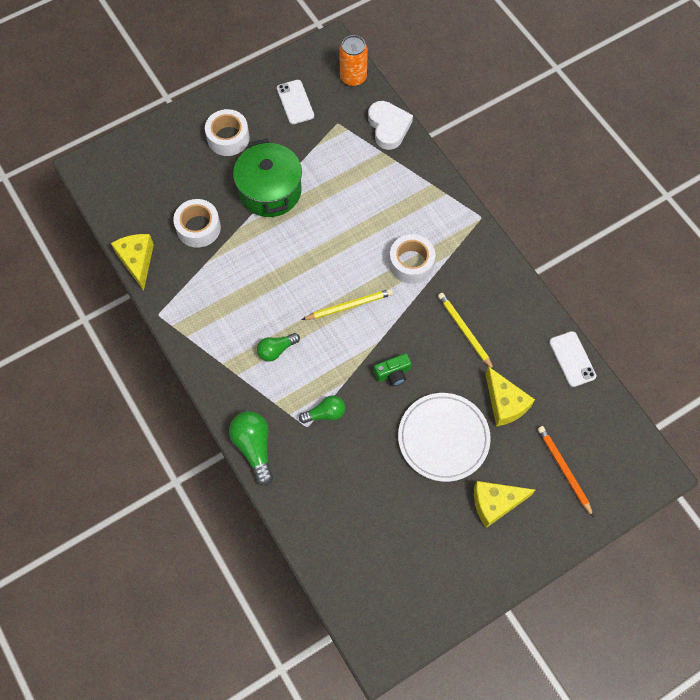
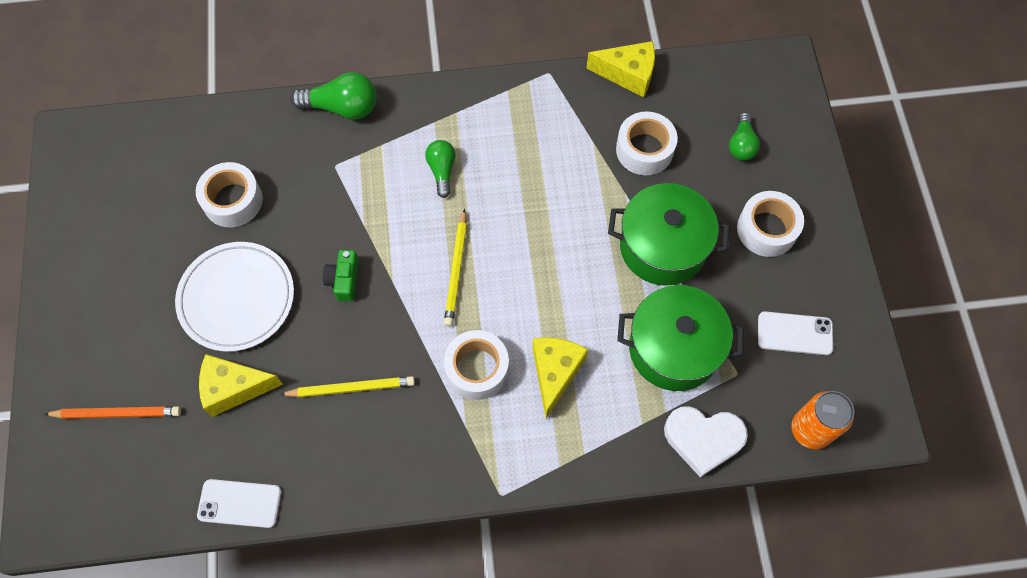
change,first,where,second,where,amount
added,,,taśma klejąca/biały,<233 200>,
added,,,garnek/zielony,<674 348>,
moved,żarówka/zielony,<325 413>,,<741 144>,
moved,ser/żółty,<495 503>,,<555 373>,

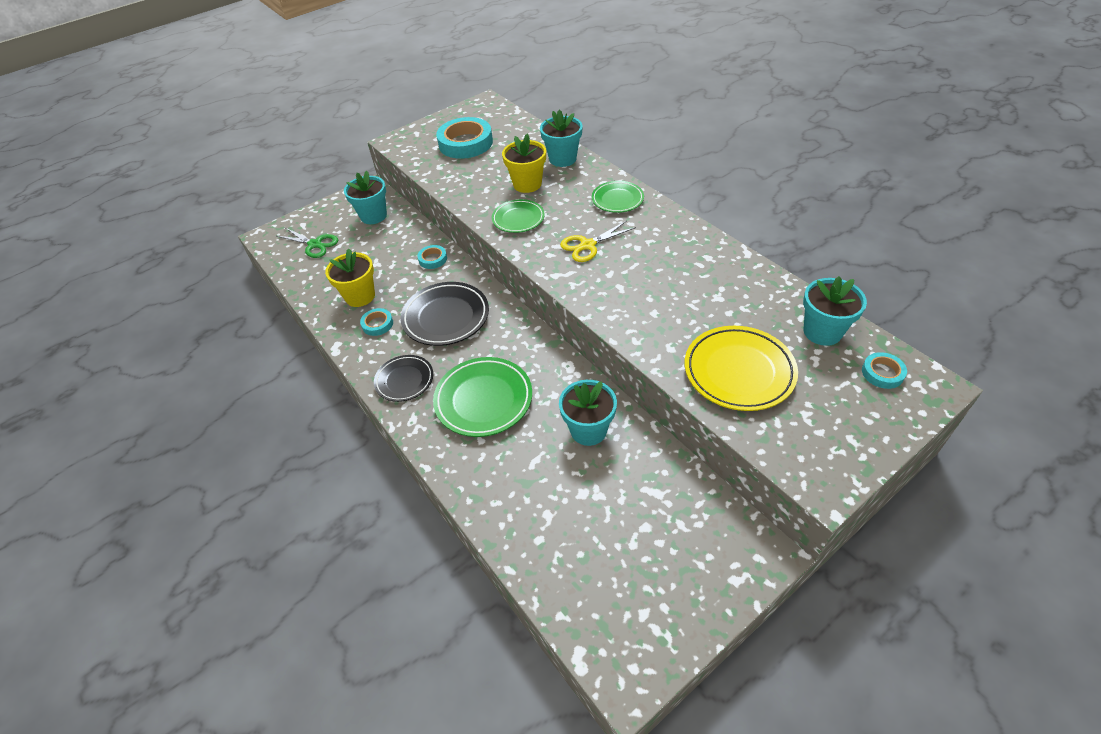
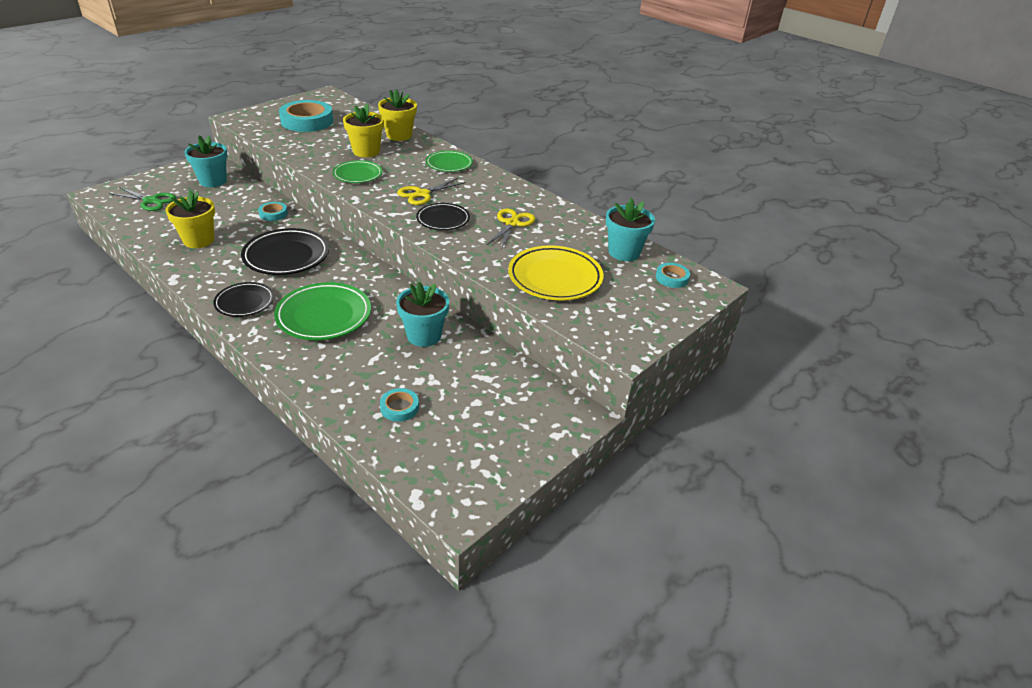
change,first,where,second,where,amount
added,,,talerz/czarny,<443 220>,
added,,,nożyczki/żółty,<512 223>,
moved,taśma klejąca/turkusowy,<377 324>,,<399 407>,
recoloured,doniczka/turkusowy,<562 159>,doniczka/żółty,<399 135>,

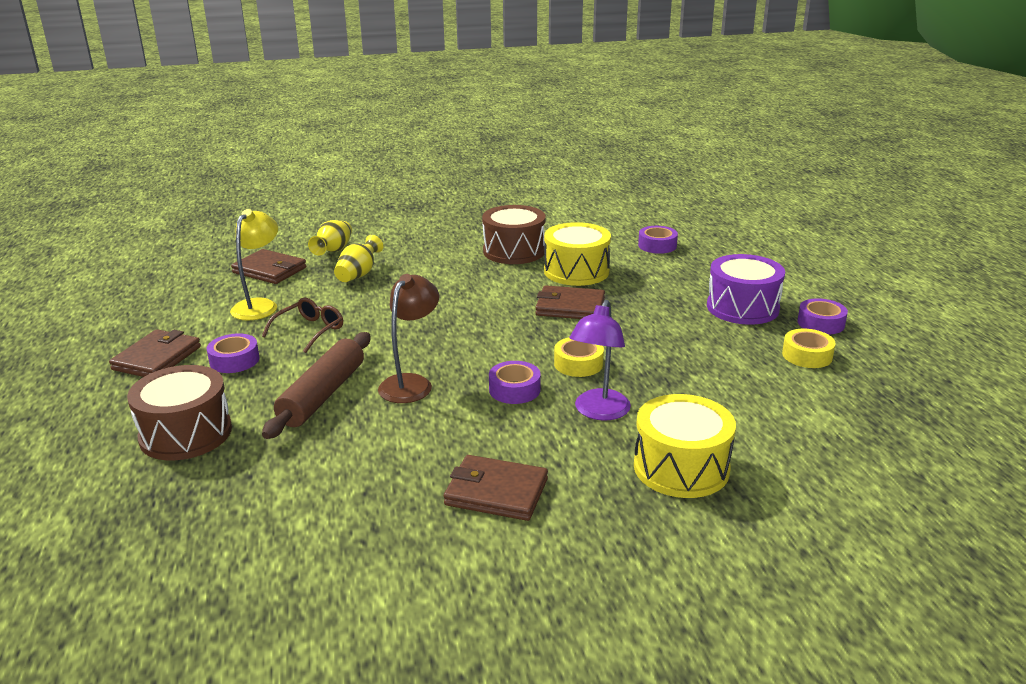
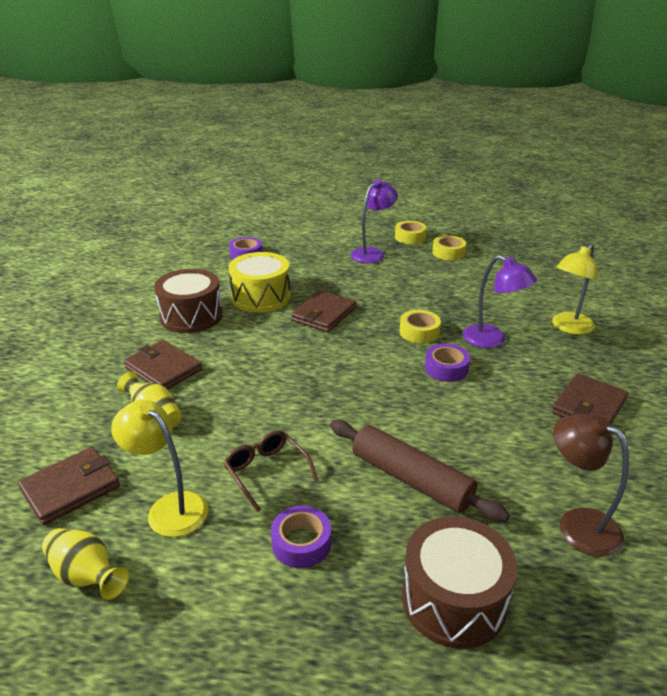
change,first,where,second,where,amount
moved,portfel/brązowy,<157 358>,,<163 369>,
moved,wazon/żółty,<333 251>,,<86 576>,
moved,lampka/brązowy,<411 383>,,<577 524>,
replaced,bęben/żółty,<681 467>,lampka/żółty,<568 327>,
replaced,bęben/fioletowy,<742 307>,lampka/fioletowy,<372 253>,
recoloured,taśma klejąca/fioletowy,<821 323>,taśma klejąca/żółty,<410 237>,

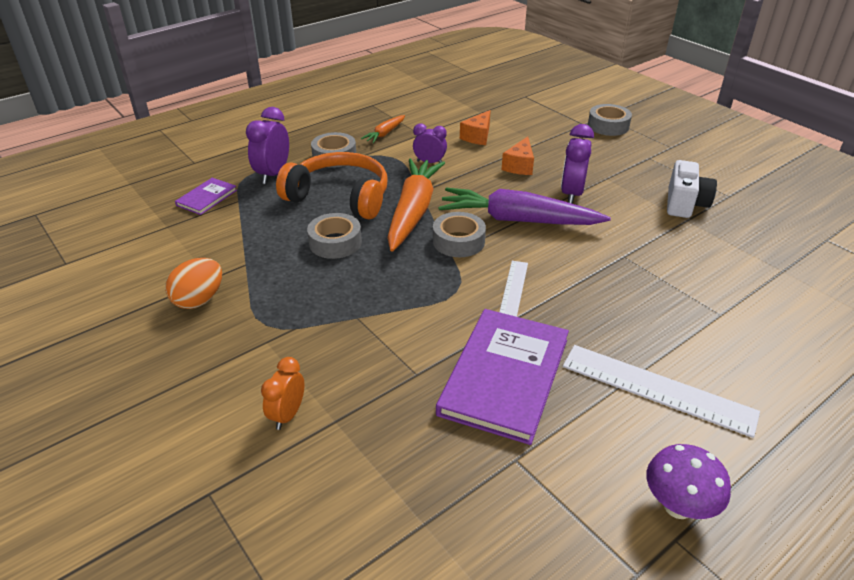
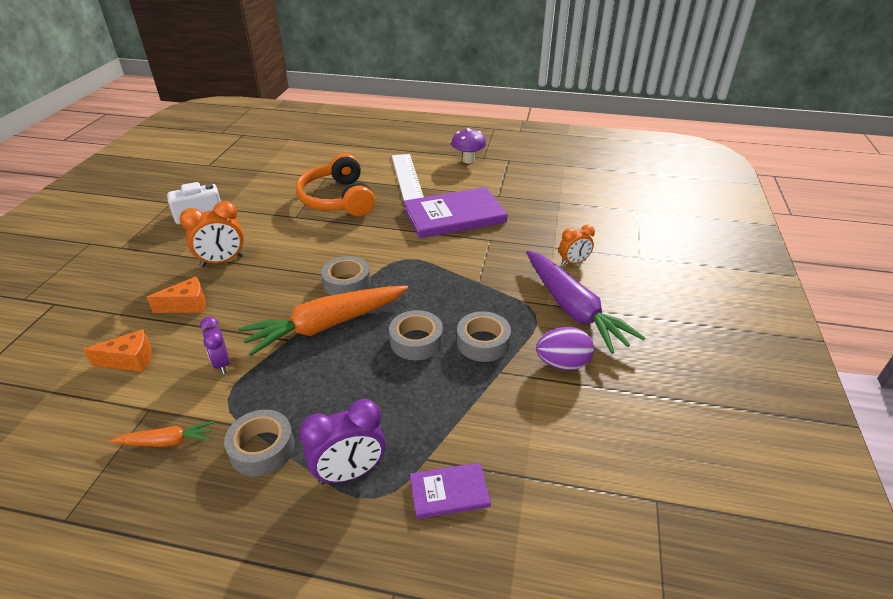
change,first,where,second,where,amount
removed,linijka/biały,<513 289>,,,
moved,słuchawki/pomarańczowy,<340 197>,,<337 199>,
moved,marchewka/fioletowy,<518 220>,,<573 309>,
moved,taśma klejąca/szary,<608 126>,,<483 342>,
recoloured,jajko/pomarańczowy,<199 300>,jajko/fioletowy,<562 363>,
recoloured,budzik/fioletowy,<571 194>,budzik/pomarańczowy,<222 261>,

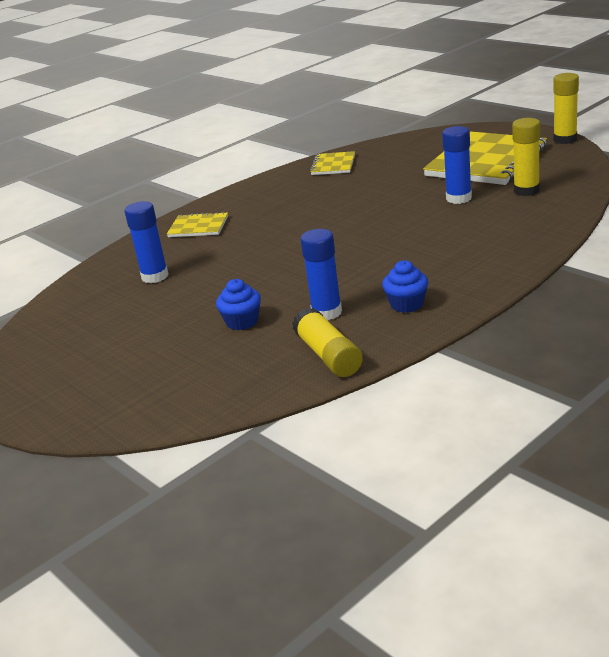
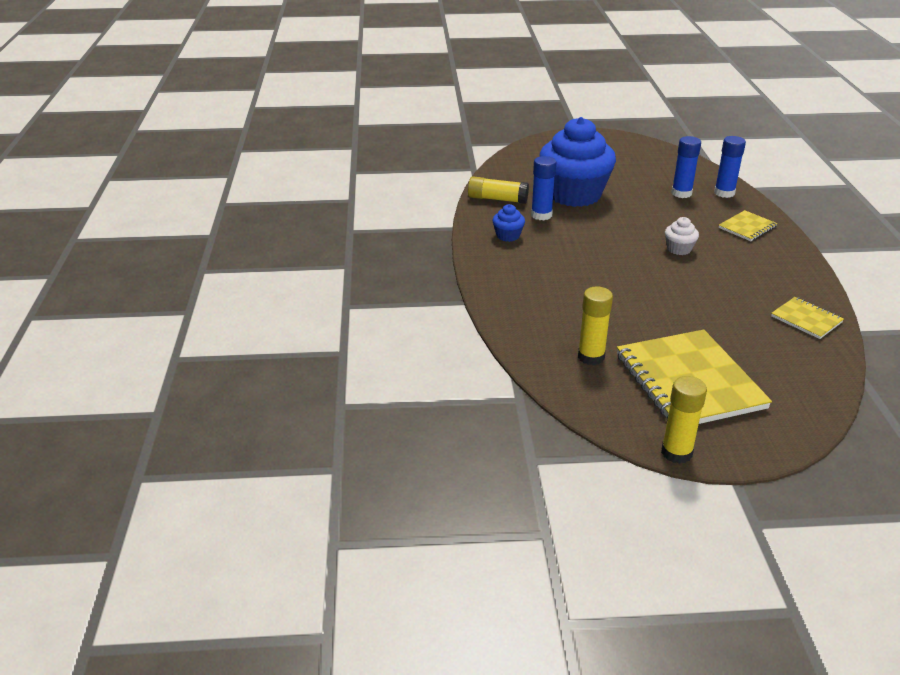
change,first,where,second,where,amount
added,,,muffinka/biały,<679 249>,
moved,klej w sztyfcie/niebieski,<458 198>,,<724 193>,
resized,muffinka/niebieski,<242 322>,,<574 194>,x2.49

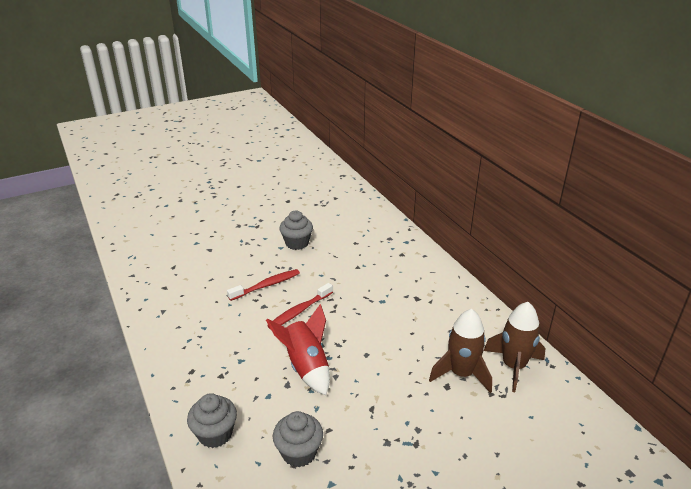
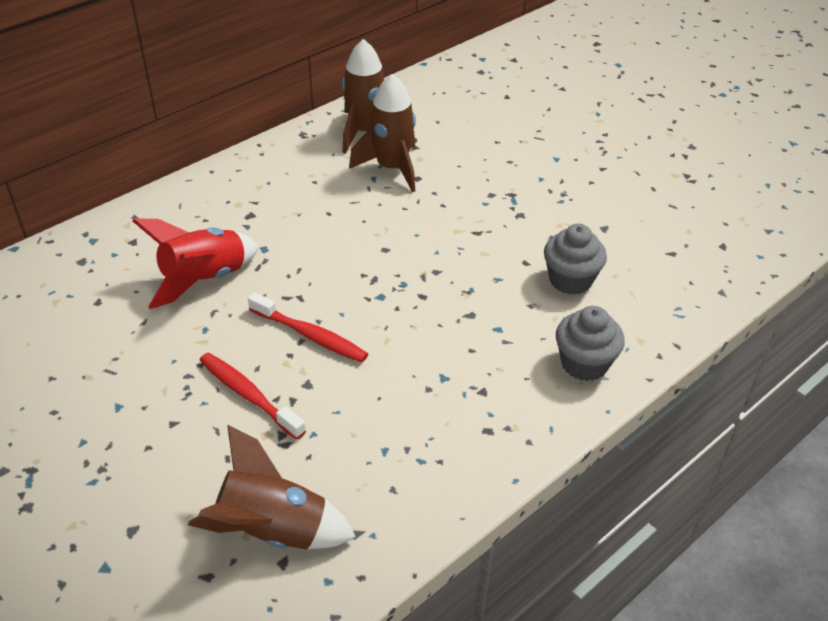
change,first,where,second,where,amount
removed,muffinka/szary,<297 243>,,,
added,,,rakieta/brązowy,<272 530>,
moved,rakieta/czerwony,<306 366>,,<204 279>,

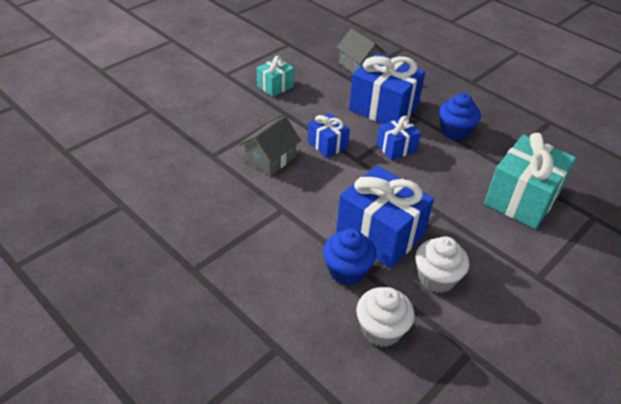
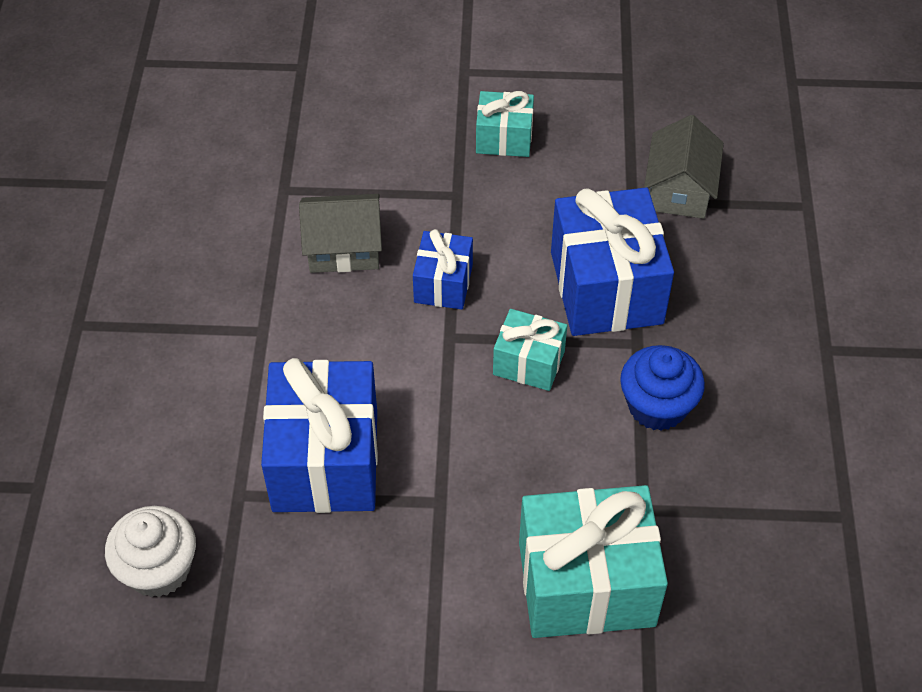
change,first,where,second,where,amount
removed,muffinka/niebieski,<347 270>,,,
removed,muffinka/biały,<436 278>,,,
recoloured,prezent/niebieski,<396 148>,prezent/turkusowy,<528 363>,

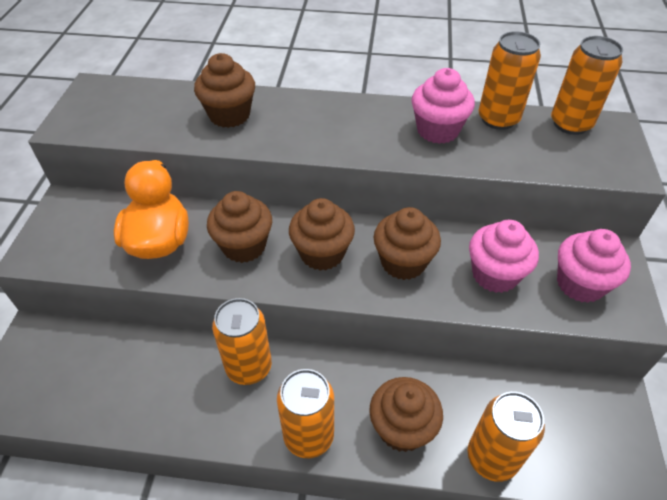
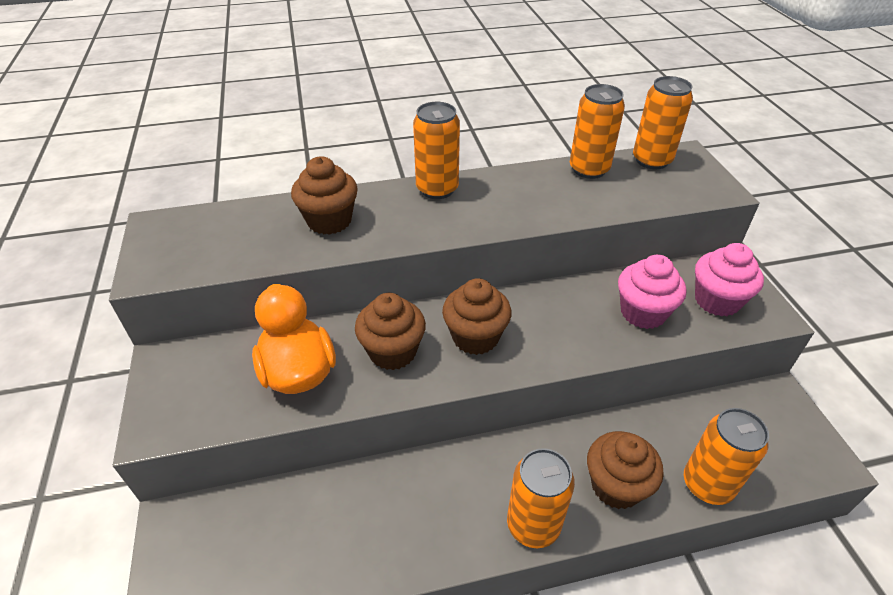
change,first,where,second,where,amount
removed,muffinka/brązowy,<403 262>,,,
removed,muffinka/różowy,<437 130>,,,
moved,puszka/pomarańczowy,<249 367>,,<437 189>,

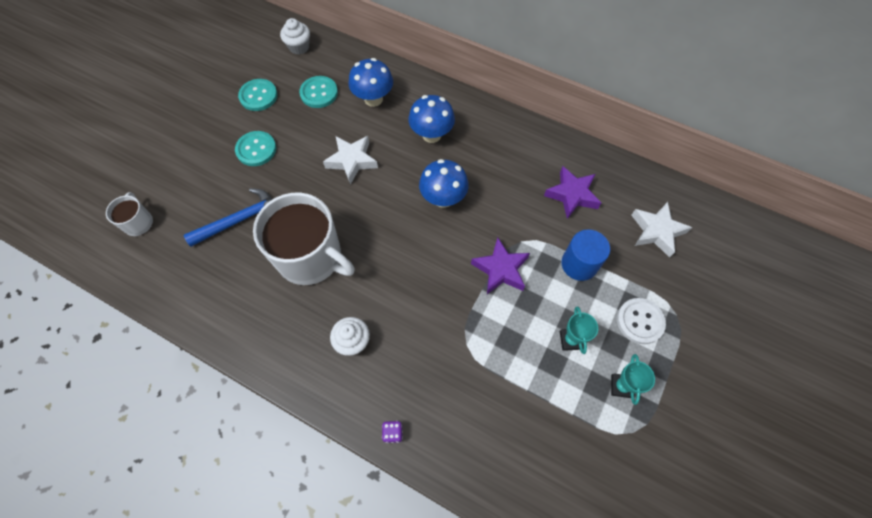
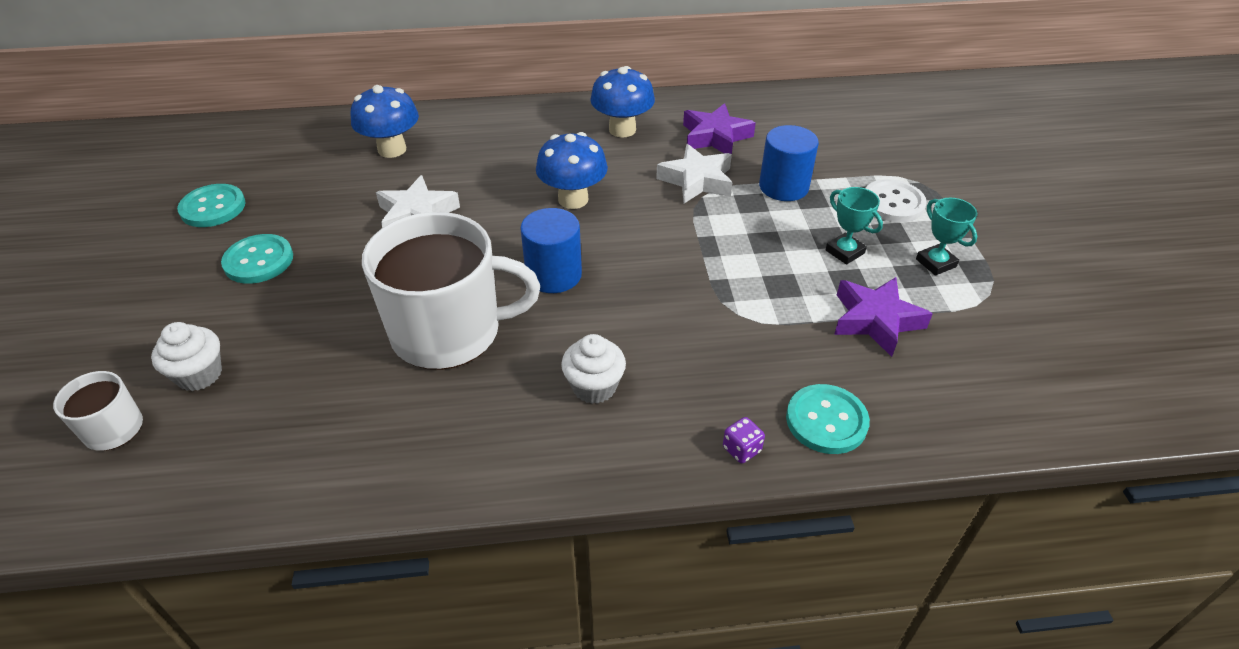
change,first,where,second,where,amount
removed,młotek/niebieski,<240 220>,,,
added,,,walec/niebieski,<553 275>,
moved,muffinka/biały,<299 47>,,<199 374>,
moved,guzik/turkusowy,<319 93>,,<826 421>,
moved,grzyb/niebieski,<431 135>,,<622 130>,
moved,gwiazda/fioletowy,<500 269>,,<875 320>,
moved,gwiazda/biały,<656 231>,,<697 180>,

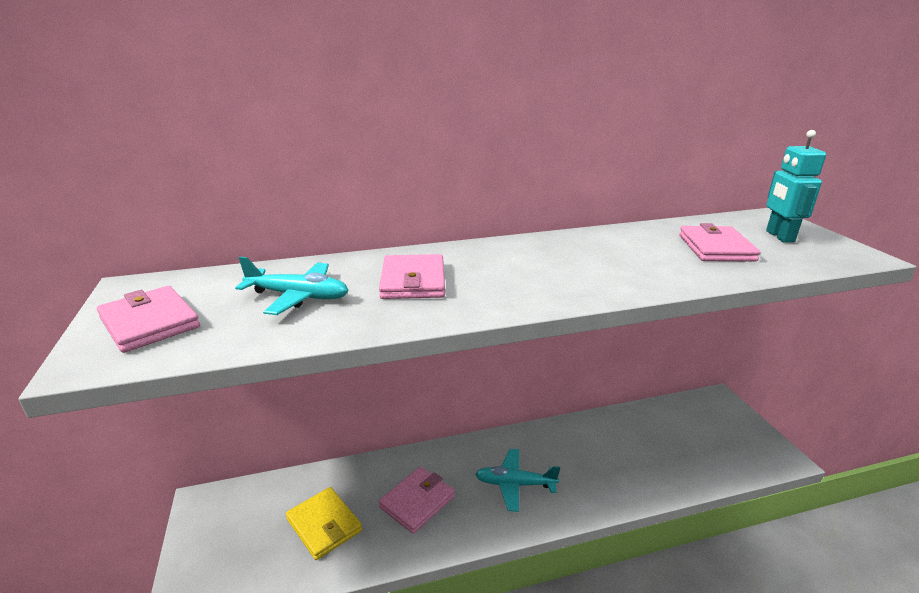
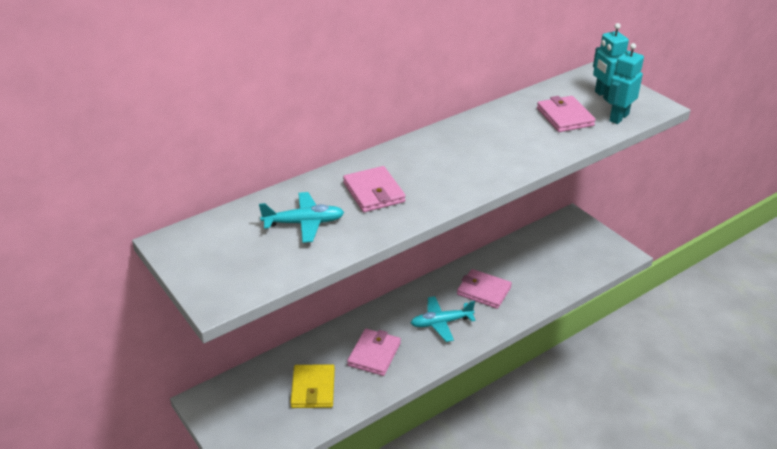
change,first,where,second,where,amount
added,,,robot/turkusowy,<618 117>,
moved,portfel/różowy,<149 323>,,<483 291>,
turned,portfel/żółty,<324 525>,,<313 388>,60 degrees clockwise

